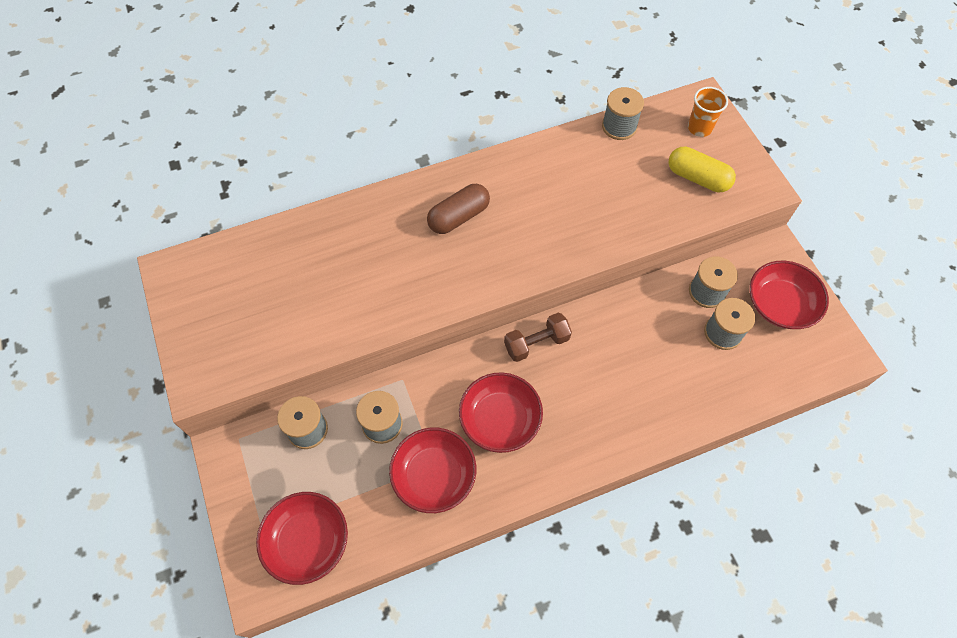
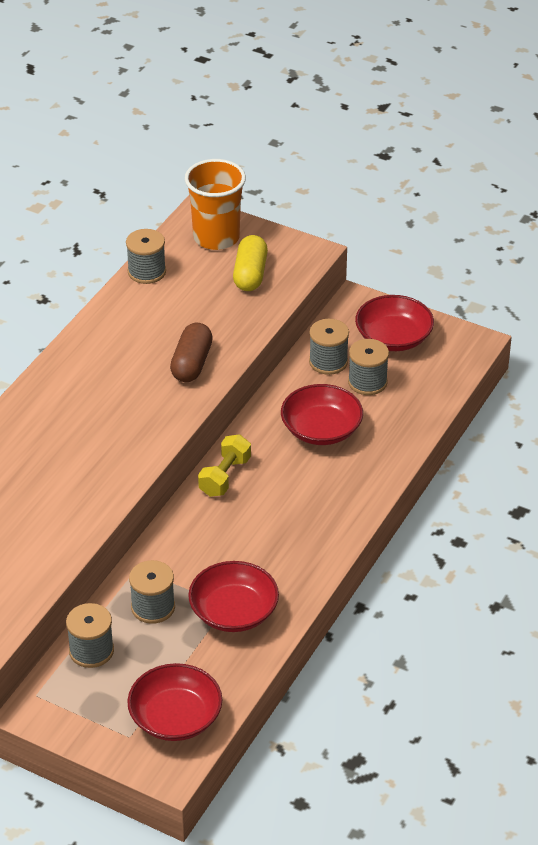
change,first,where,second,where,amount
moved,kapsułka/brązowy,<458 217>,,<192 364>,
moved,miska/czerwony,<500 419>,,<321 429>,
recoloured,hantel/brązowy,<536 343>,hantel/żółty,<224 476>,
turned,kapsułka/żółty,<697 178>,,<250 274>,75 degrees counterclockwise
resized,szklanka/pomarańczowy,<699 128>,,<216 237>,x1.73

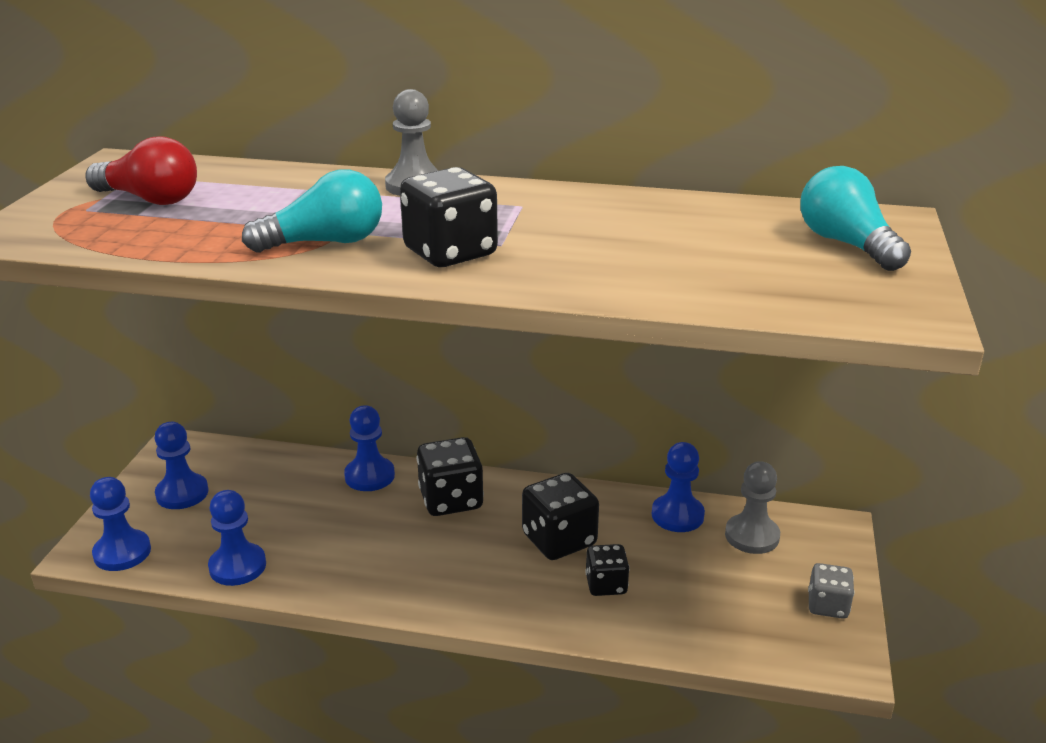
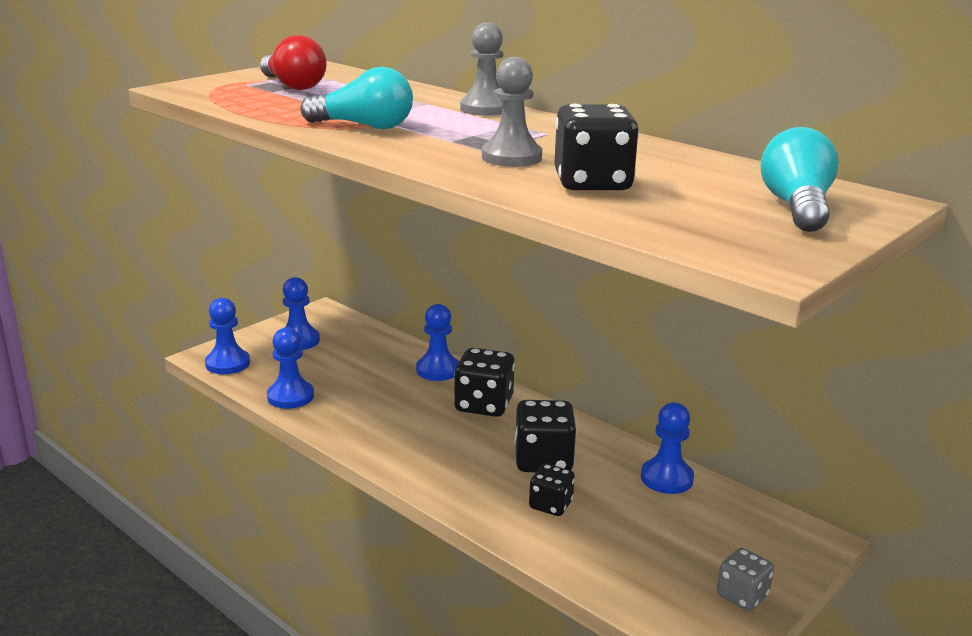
change,first,where,second,where,amount
moved,kostka do gry/czarny,<450 252>,,<592 183>,
moved,pionek/szary,<752 536>,,<511 157>,

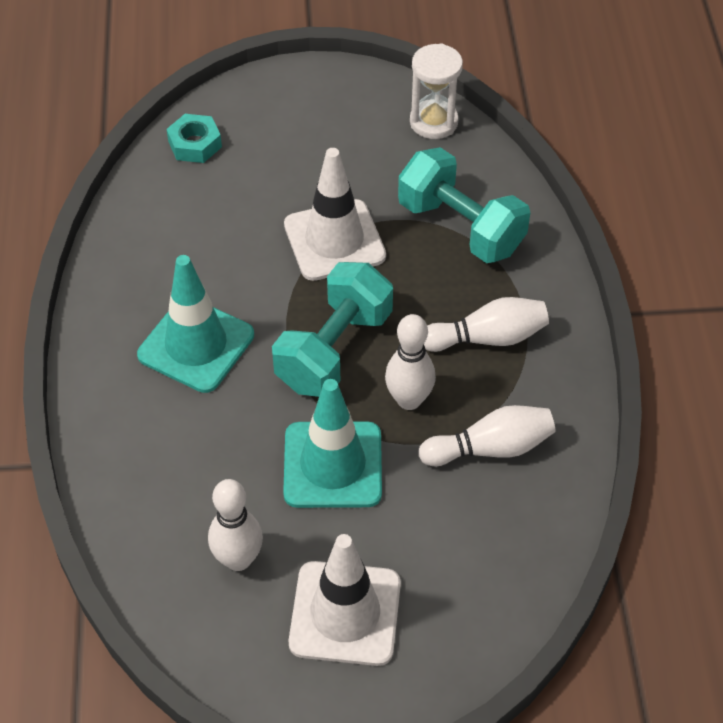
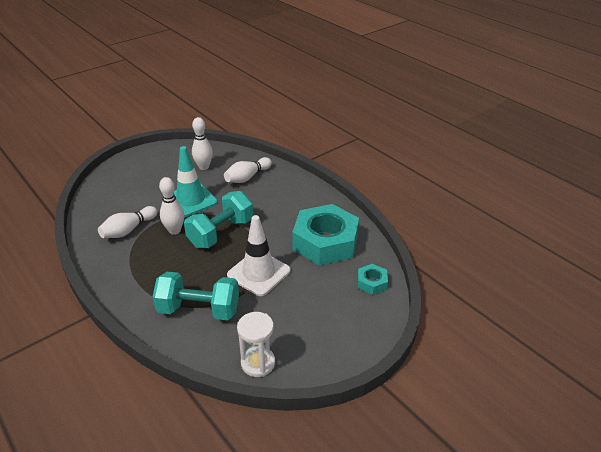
change,first,where,second,where,amount
removed,pachołek/turkusowy,<196 345>,,,
removed,pachołek/biały,<345 613>,,,
added,,,nakrętka/turkusowy,<325 242>,
moved,kręgiel/biały,<487 338>,,<247 177>,
turned,hantel/turkusowy,<334 350>,,<221 233>,45 degrees clockwise

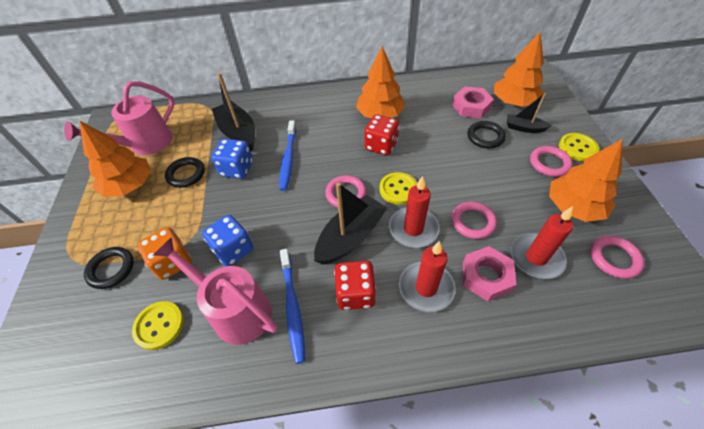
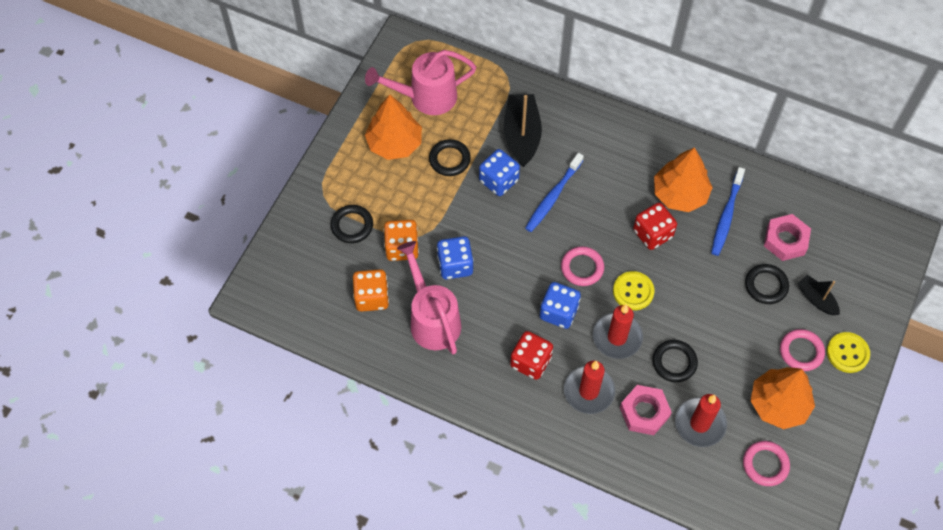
change,first,where,second,where,amount
removed,drzewko/pomarańczowy,<514 102>,,,
moved,szczoteczka do zębów/niebieski,<292 307>,,<726 216>,
replaced,guzik/żółty,<159 326>,kostka do gry/pomarańczowy,<372 297>,
replaced,łódka/czarny,<351 237>,kostka do gry/niebieski,<558 312>,
recoloured,pierścień/różowy,<473 222>,pierścień/czarny,<674 362>,

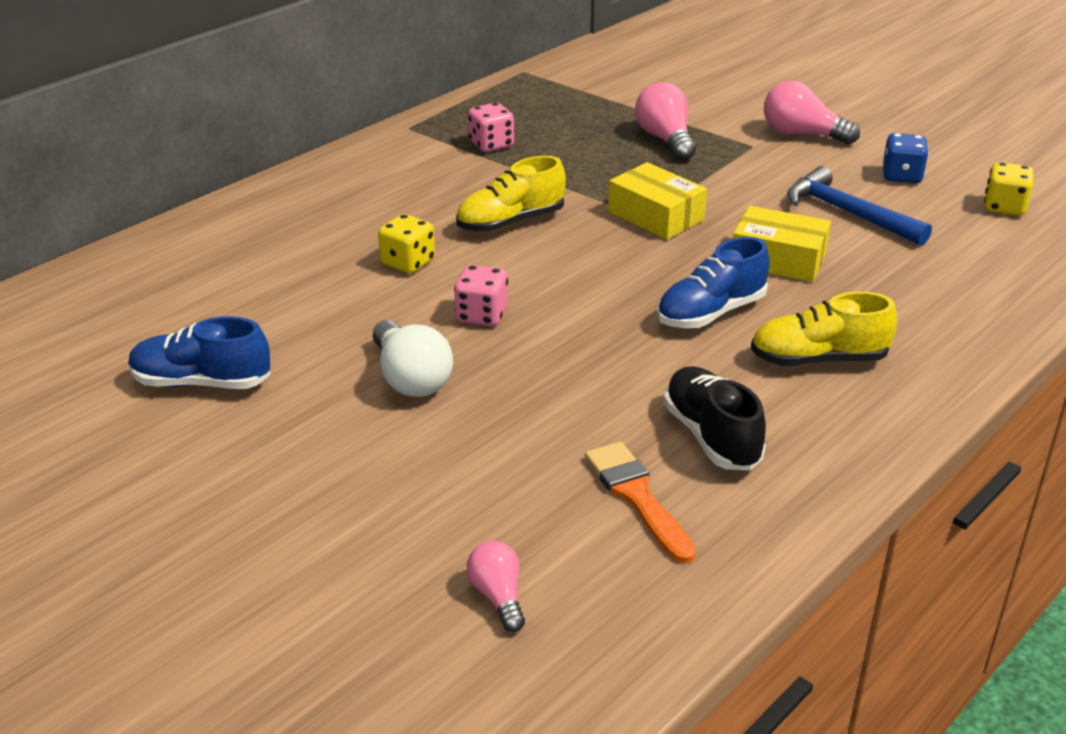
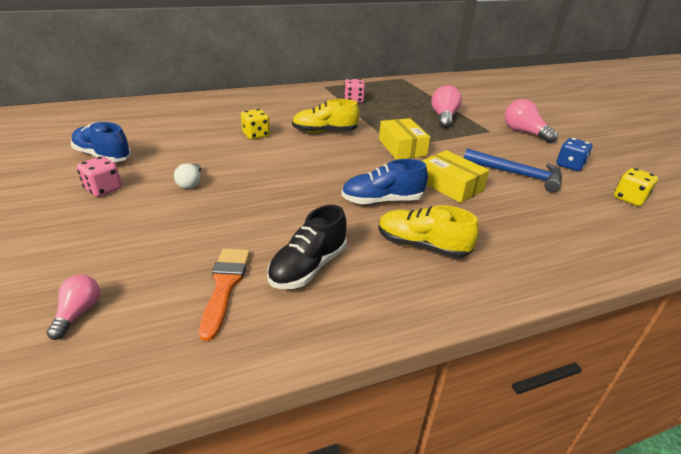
change,first,where,second,where,amount
moved,kostka do gry/różowy,<482 315>,,<103 189>,
turned,but/czarny,<711 436>,,<308 267>,150 degrees counterclockwise
turned,młotek/niebieski,<848 213>,,<517 174>,135 degrees clockwise
resized,żarówka/biały,<410 378>,,<191 183>,x0.61

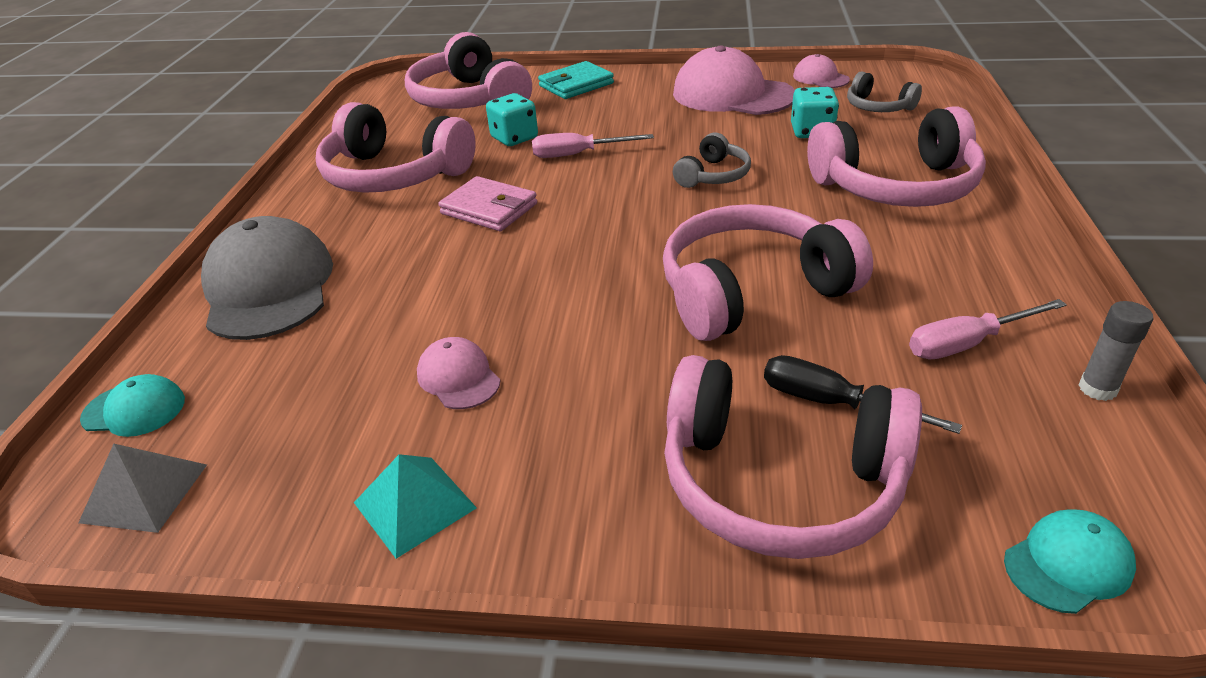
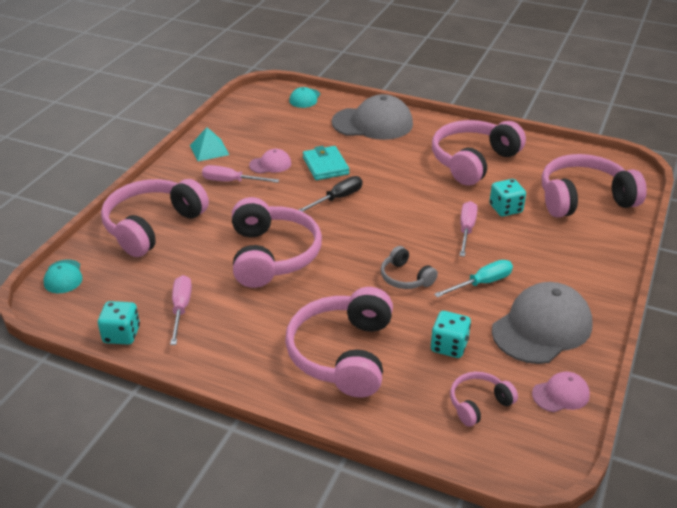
change,first,where,second,where,amount
removed,piramida/szary,<144 493>,,,
removed,portfel/różowy,<489 209>,,,
added,,,śrubokręt/różowy,<231 181>,
added,,,śrubokręt/turkusowy,<482 283>,
moved,portfel/turkusowy,<576 85>,,<325 166>,
moved,śrubokręt/czarny,<831 403>,,<337 198>,
replaced,klej w sztyfcie/szary,<1097 389>,kostka do gry/turkusowy,<121 334>,
recoloured,czapka/różowy,<732 94>,czapka/szary,<542 327>,
recoloured,słuchawki/szary,<878 107>,słuchawki/różowy,<479 404>,

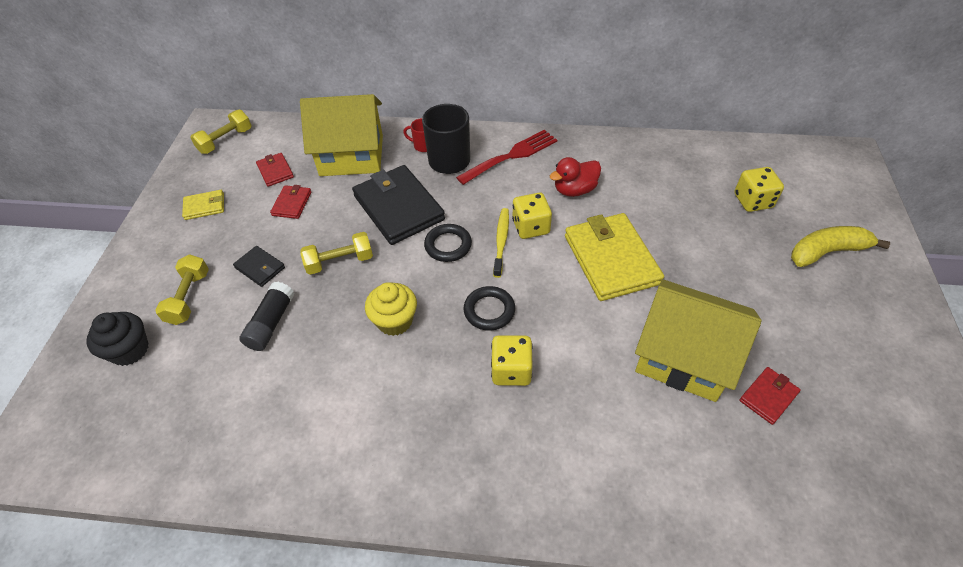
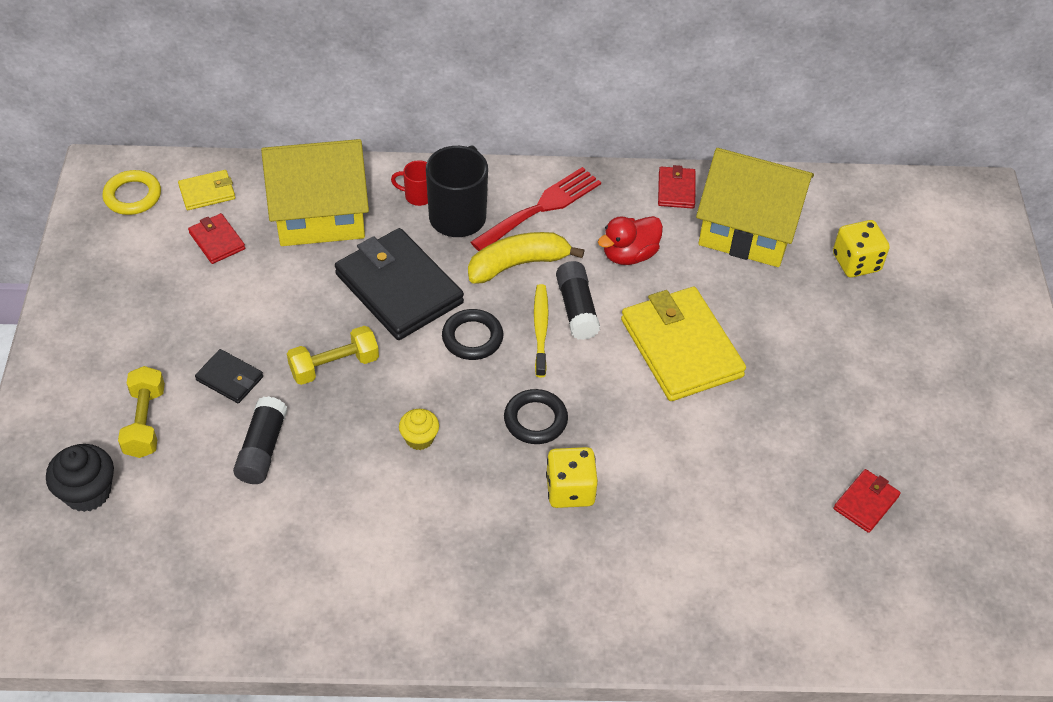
change,first,where,second,where,amount
moved,portfel/żółty,<205 206>,,<207 192>,
moved,portfel/czerwony,<292 204>,,<676 190>,
moved,domek/żółty,<684 356>,,<748 229>,
moved,banan/żółty,<827 252>,,<518 264>,
replaced,hantel/żółty,<225 141>,pierścień/żółty,<132 196>,
replaced,kostka do gry/żółty,<531 227>,klej w sztyfcie/czarny,<576 309>,
resized,muffinka/żółty,<395 321>,,<419 438>,x0.63

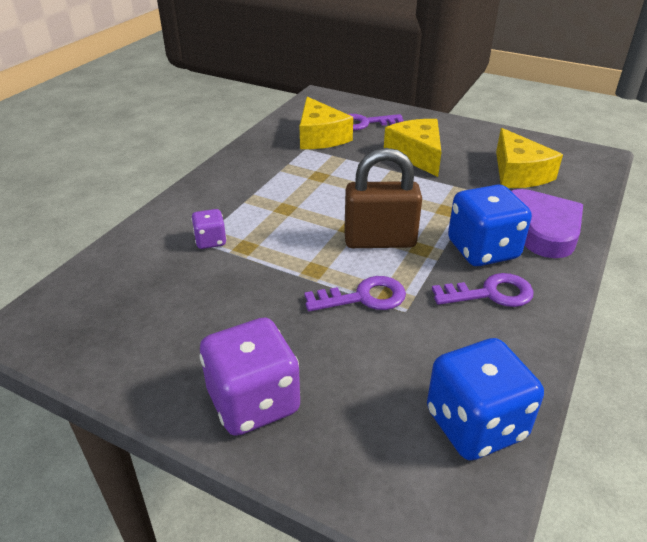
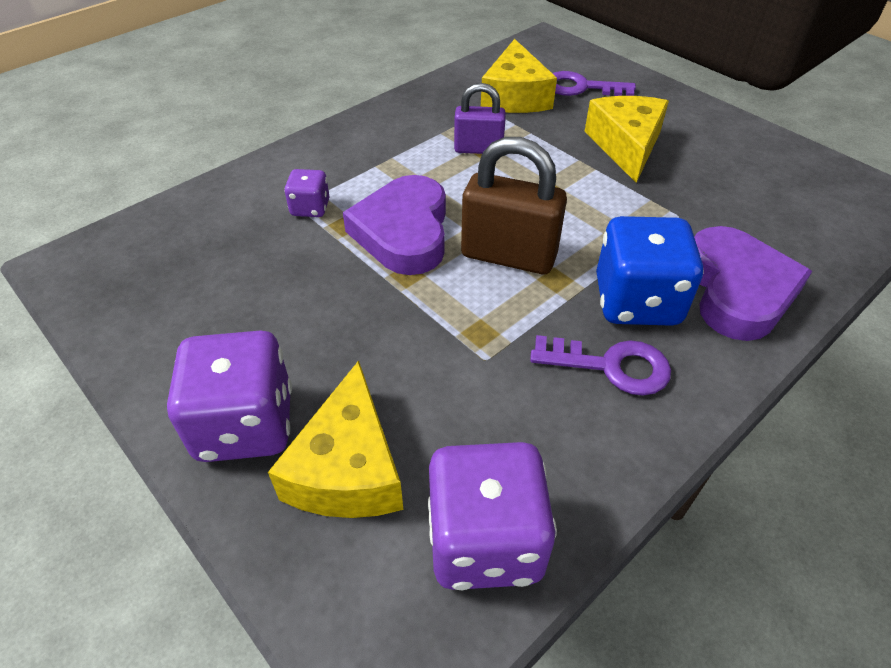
change,first,where,second,where,amount
removed,klucz/fioletowy,<363 297>,,,
added,,,serce/fioletowy,<403 232>,
added,,,kłódka/fioletowy,<478 149>,
moved,ser/żółty,<518 173>,,<348 468>,
recoloured,kostka do gry/niebieski,<475 425>,kostka do gry/fioletowy,<485 541>,

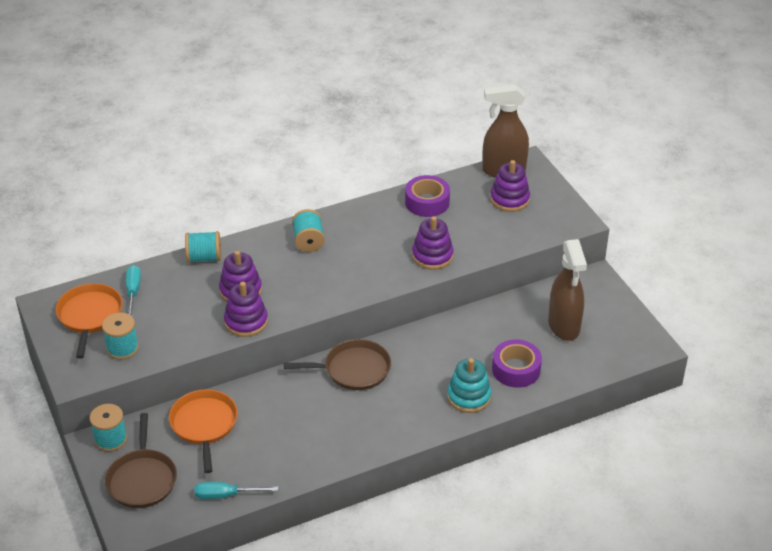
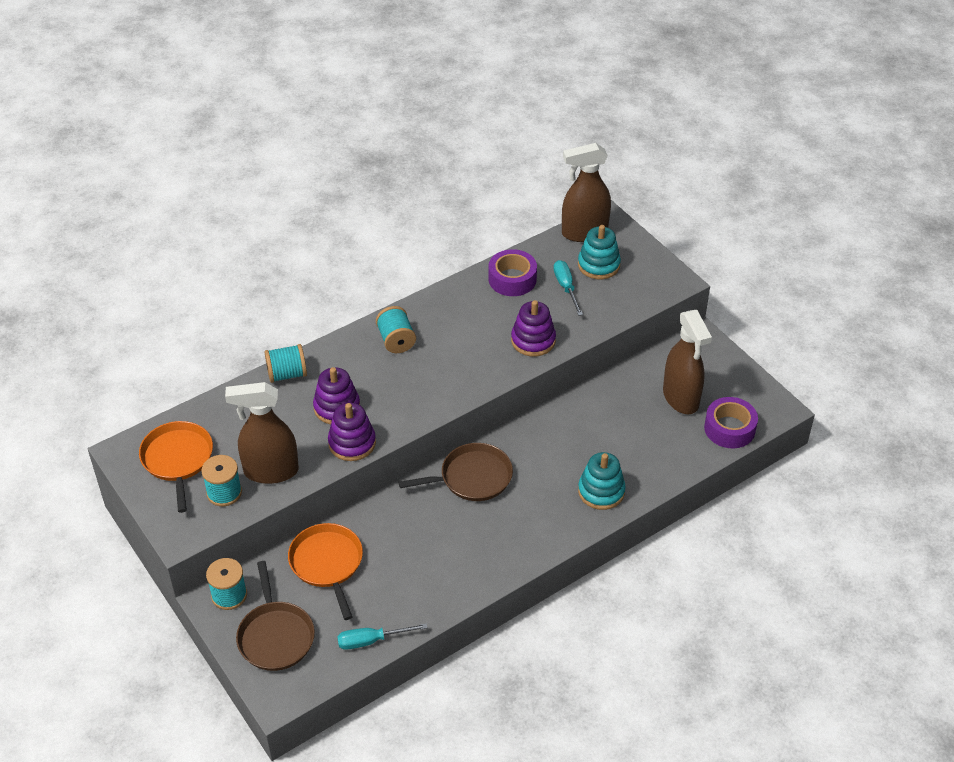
change,first,where,second,where,amount
added,,,spryskiwacz/brązowy,<270 471>,
moved,śrubokręt/turkusowy,<133 292>,,<566 287>,
moved,taśma klejąca/fioletowy,<516 369>,,<729 428>,
recoloured,zabawka nakładanka/fioletowy,<509 199>,zabawka nakładanka/turkusowy,<598 265>,

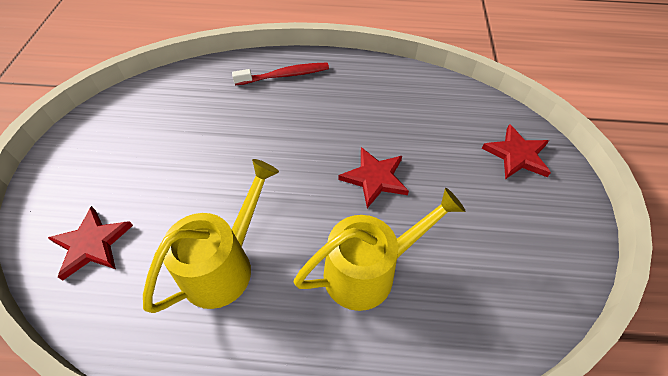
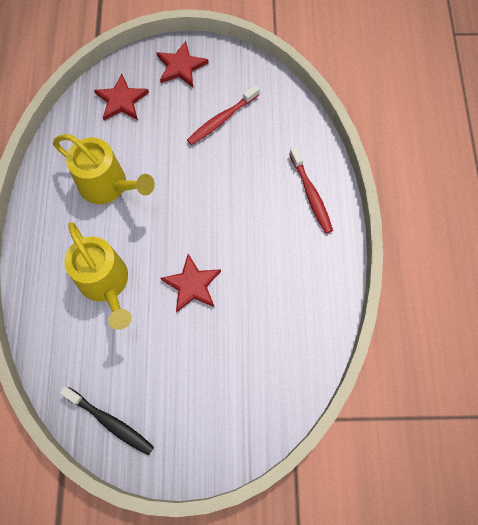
change,first,where,second,where,amount
added,,,szczoteczka do zębów/czarny,<110 422>,
added,,,szczoteczka do zębów/czerwony,<222 119>,
moved,gwiazda/czerwony,<517 155>,,<181 66>,

